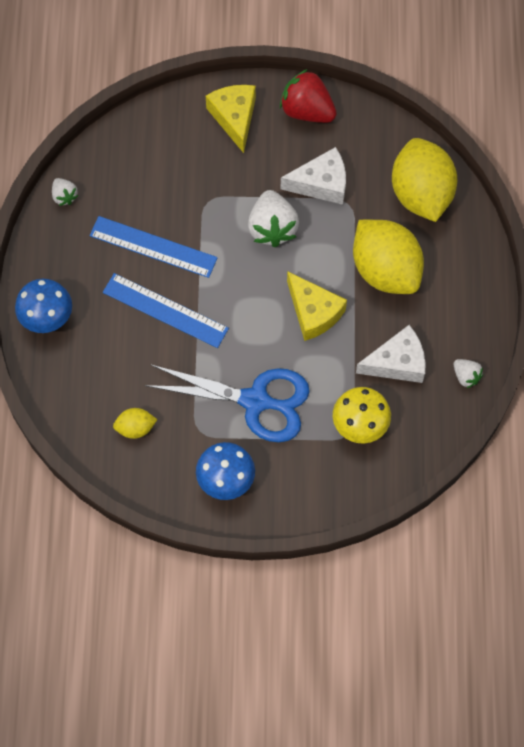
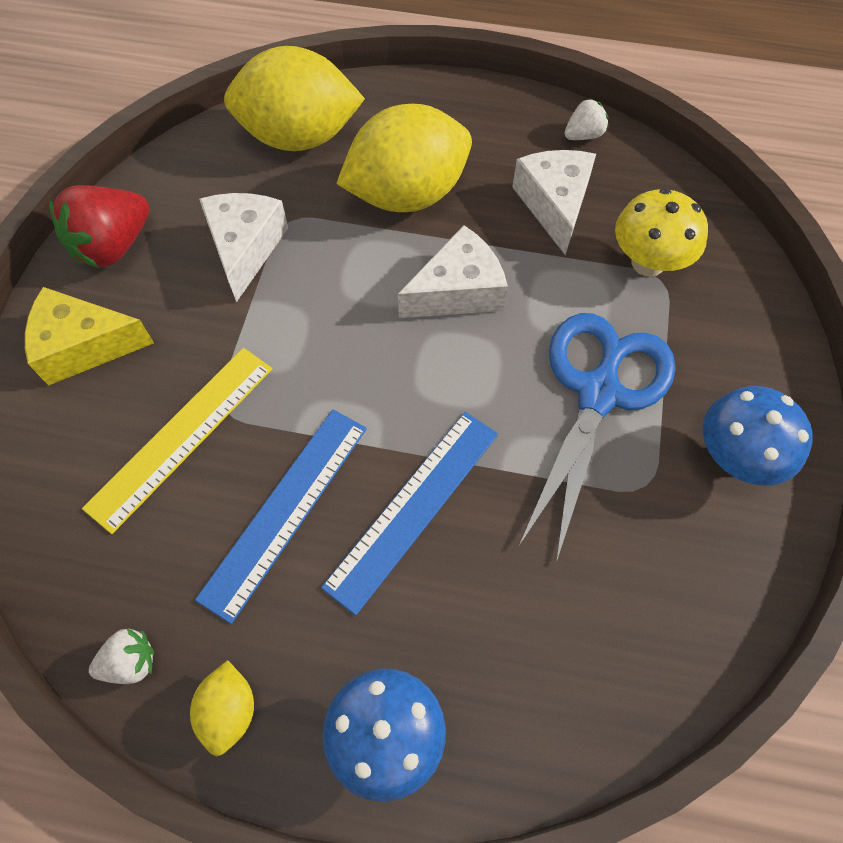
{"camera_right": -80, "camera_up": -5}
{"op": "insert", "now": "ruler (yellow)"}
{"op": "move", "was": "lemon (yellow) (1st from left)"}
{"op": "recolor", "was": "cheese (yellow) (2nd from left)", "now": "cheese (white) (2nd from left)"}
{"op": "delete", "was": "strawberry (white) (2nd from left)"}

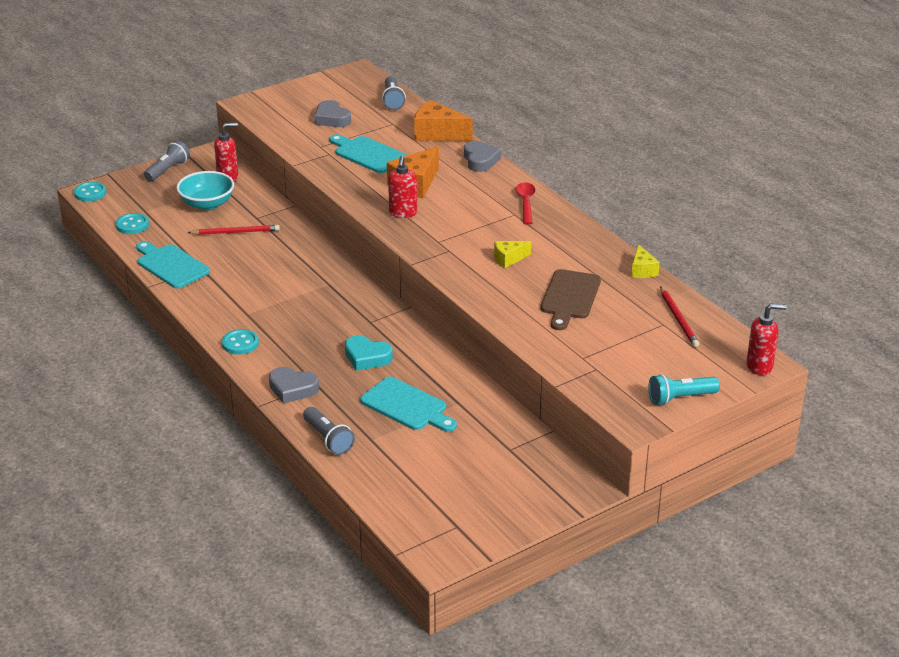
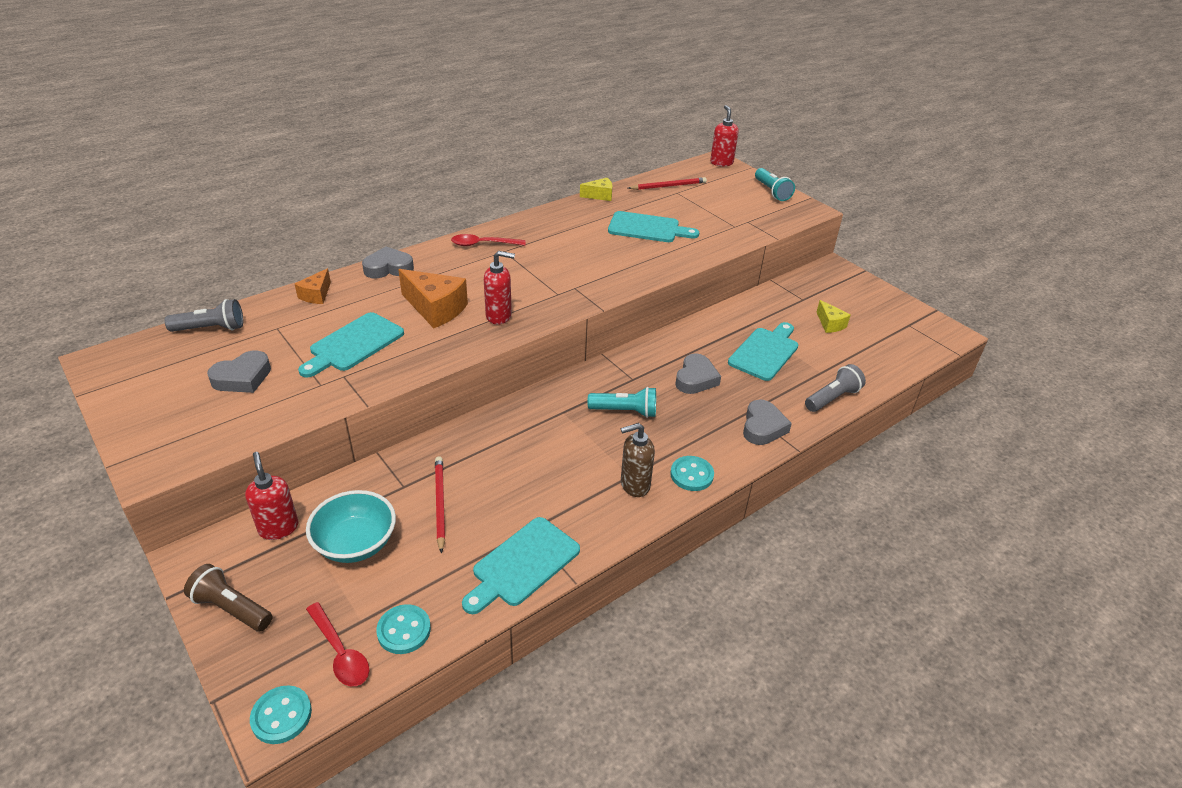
{"camera_right": -95, "camera_up": 5}
{"op": "recolor", "was": "flashlight (grey) (1st from left)", "now": "flashlight (brown)"}
{"op": "resize", "was": "cheese (orange) (2nd from left in the first image)", "ratio": 0.57}
{"op": "insert", "now": "spoon (red) (1st from left)"}
{"op": "insert", "now": "flashlight (turquoise) (1st from left)"}
{"op": "recolor", "was": "cutting board (brown)", "now": "cutting board (turquoise) (3rd from left)"}
{"op": "insert", "now": "soap dispenser (brown)"}
{"op": "recolor", "was": "heart (turquoise)", "now": "heart (grey) (3rd from left)"}
{"op": "move", "was": "cheese (yellow) (1st from left in the first image)", "now": "cheese (yellow) (2nd from left)"}

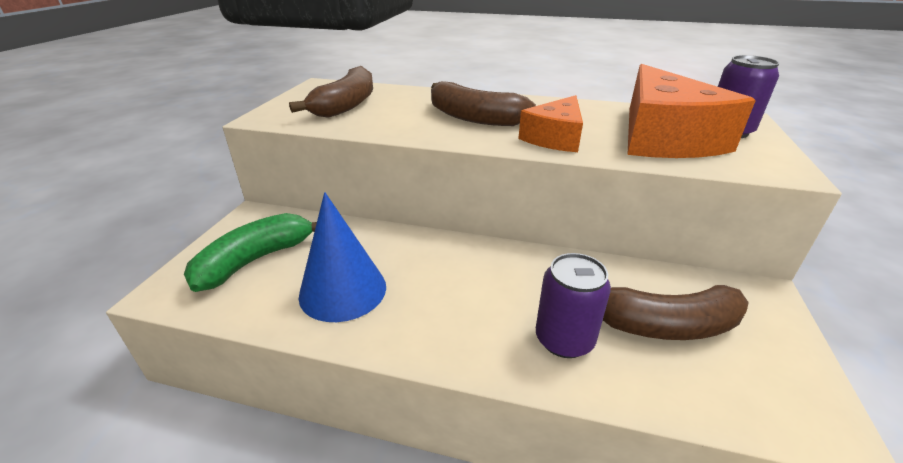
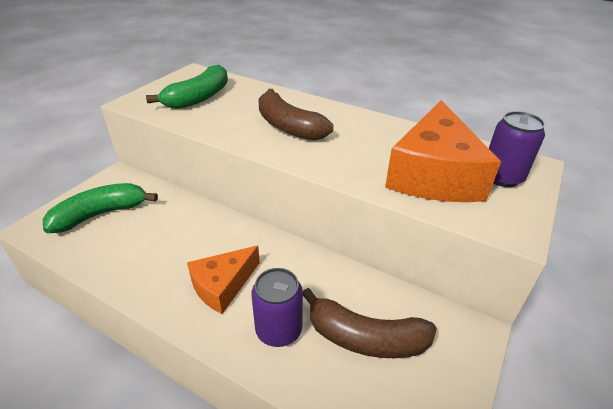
{"camera_right": 15, "camera_up": 5}
{"op": "recolor", "was": "banana (brown) (1st from left)", "now": "banana (green) (2nd from left)"}
{"op": "move", "was": "cheese (orange) (1st from left)"}
{"op": "delete", "was": "cone (blue)"}

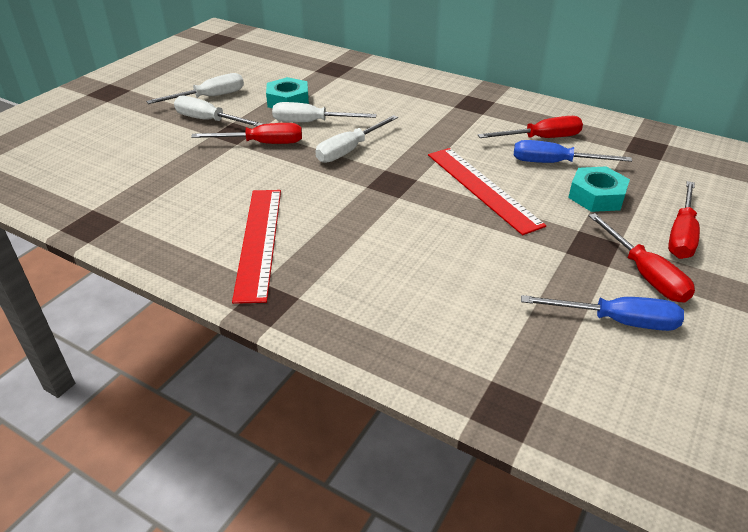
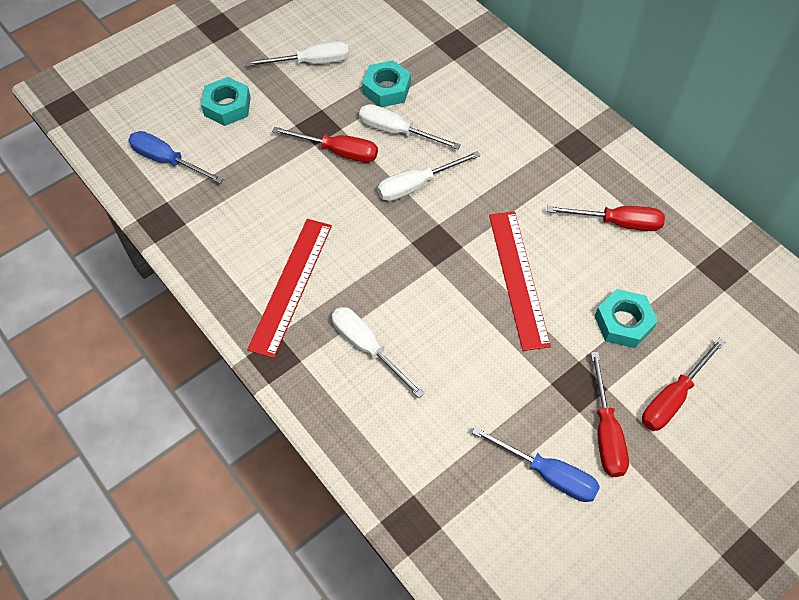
{"camera_right": 20, "camera_up": 20}
{"op": "move", "was": "screwdriver (blue) (1st from left)"}
{"op": "insert", "now": "nut (turquoise) (1st from left)"}
{"op": "move", "was": "screwdriver (white) (2nd from left)"}

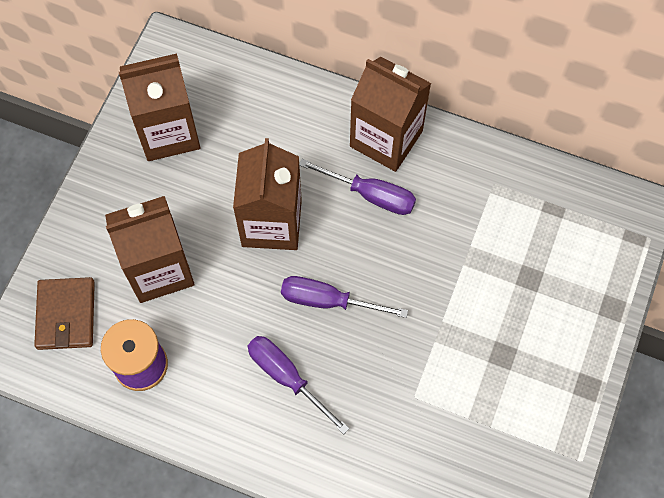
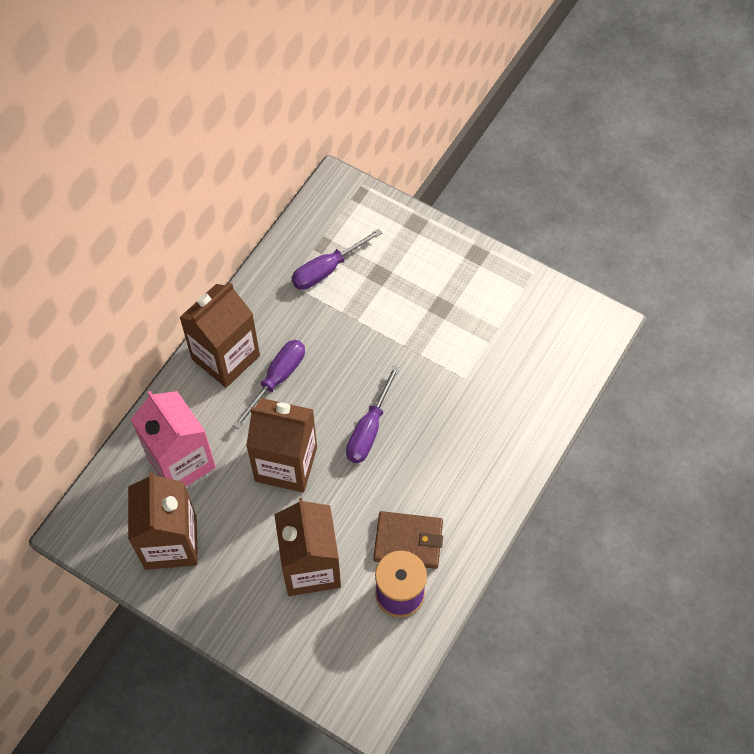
{"camera_right": -80, "camera_up": -5}
{"op": "insert", "now": "carton (pink)"}
{"op": "move", "was": "screwdriver (purple) (1st from left in the first image)", "now": "screwdriver (purple) (2nd from left)"}
{"op": "move", "was": "wallet (brown)"}

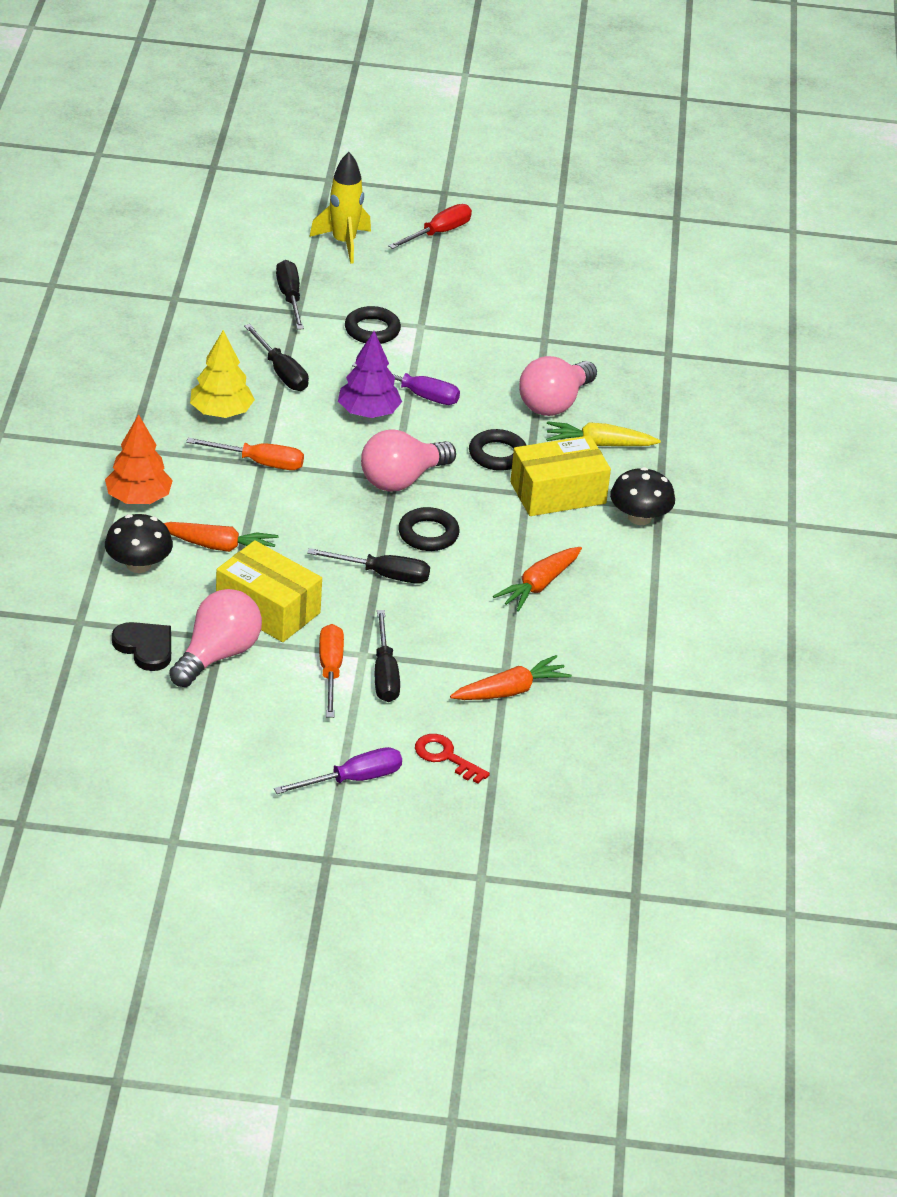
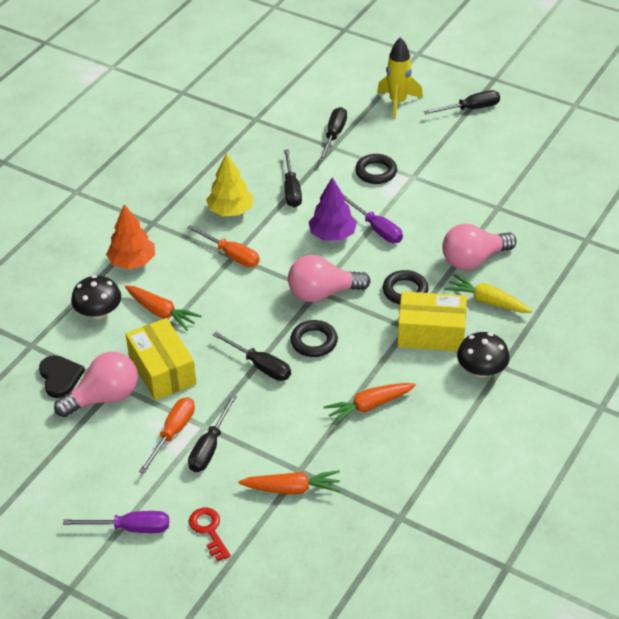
{"camera_right": 30, "camera_up": 5}
{"op": "recolor", "was": "screwdriver (red)", "now": "screwdriver (black) (5th from left)"}

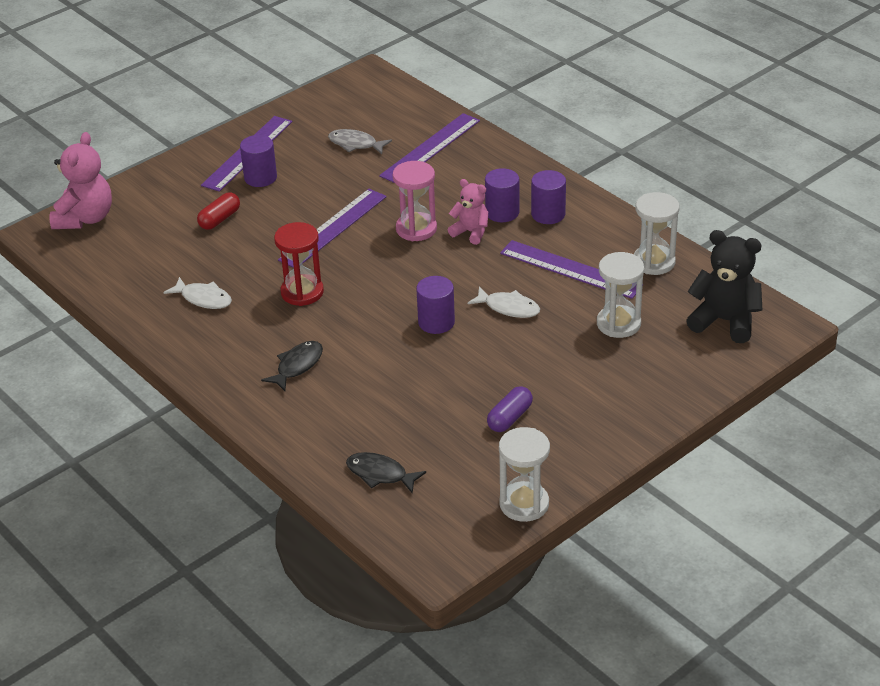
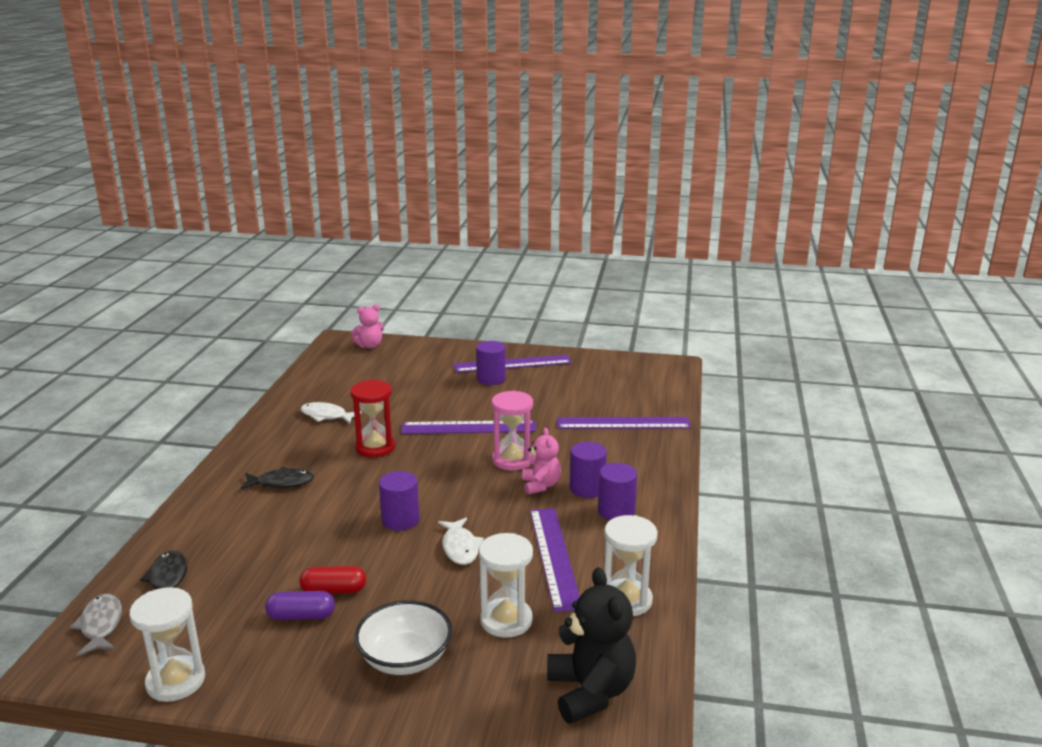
{"camera_right": 50, "camera_up": -15}
{"op": "move", "was": "fish (grey)"}
{"op": "move", "was": "capsule (red)"}
{"op": "rotate", "was": "fish (white) (1st from left)", "clockwise": 120}
{"op": "resize", "was": "teddy bear (pink) (1st from left)", "ratio": 0.61}
{"op": "insert", "now": "bowl (white)"}

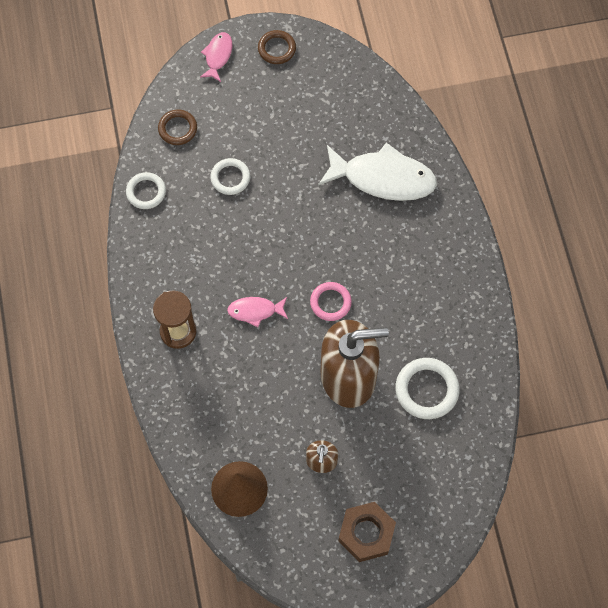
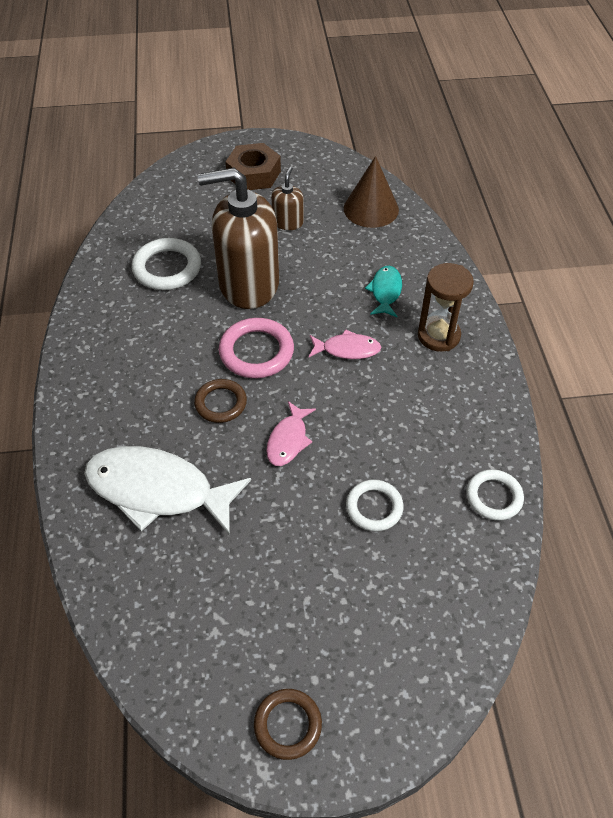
{"camera_right": -175, "camera_up": -15}
{"op": "move", "was": "ring (brown) (1st from left)"}
{"op": "resize", "was": "ring (pink)", "ratio": 1.51}
{"op": "move", "was": "fish (pink) (1st from left)"}
{"op": "insert", "now": "fish (turquoise)"}

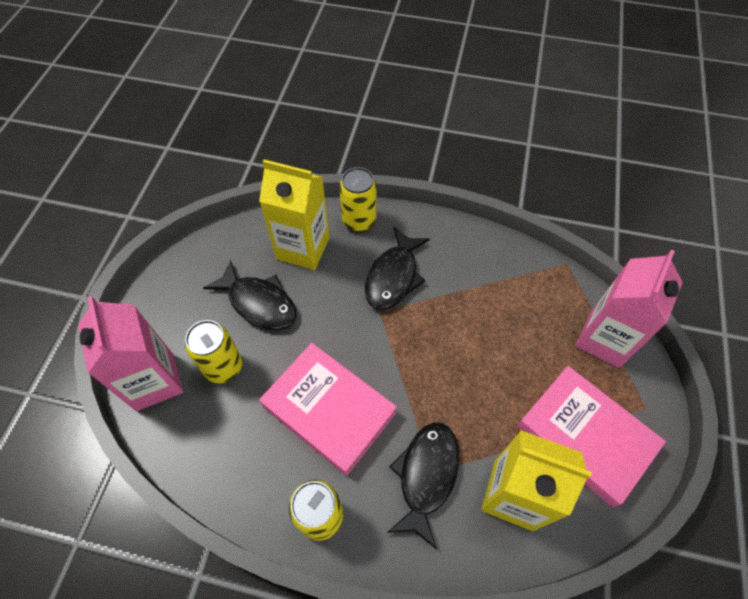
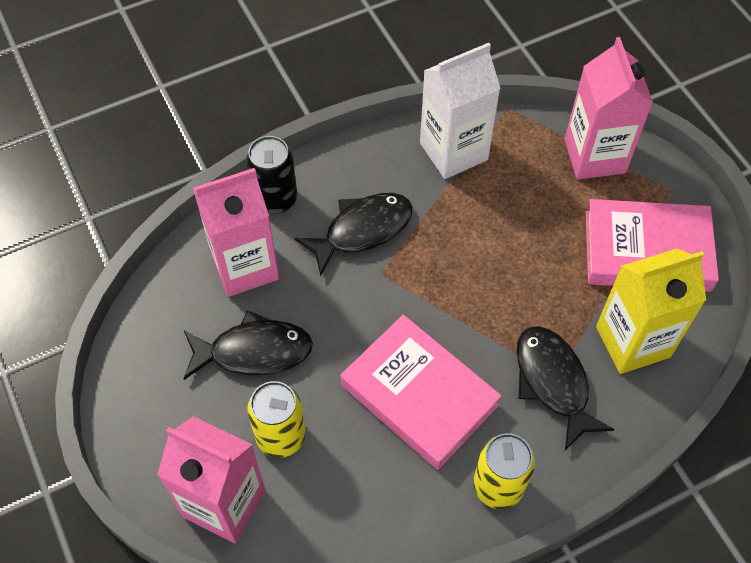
{"camera_right": -40, "camera_up": 0}
{"op": "recolor", "was": "carton (yellow) (1st from left)", "now": "carton (pink) (2nd from left)"}
{"op": "recolor", "was": "can (yellow) (3rd from left)", "now": "can (black)"}
{"op": "rotate", "was": "fish (black) (2nd from left)", "clockwise": -105}
{"op": "rotate", "was": "book (pink) (1st from left)", "clockwise": 45}
{"op": "insert", "now": "carton (white)"}

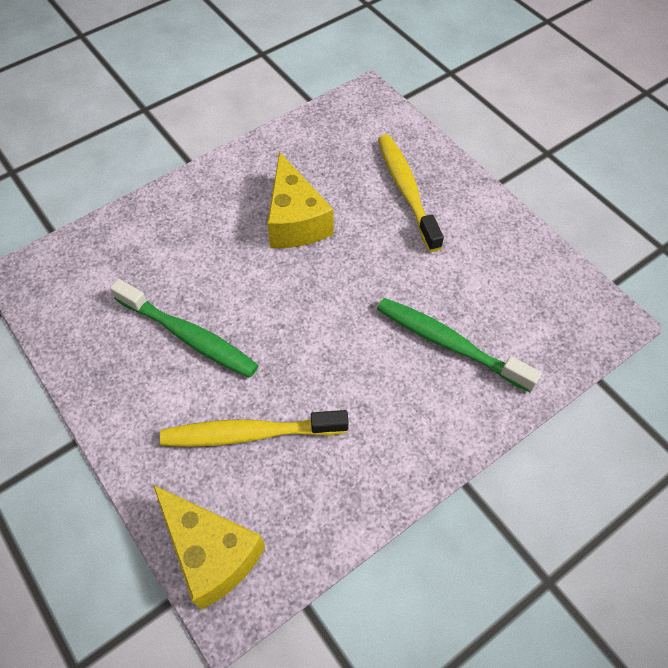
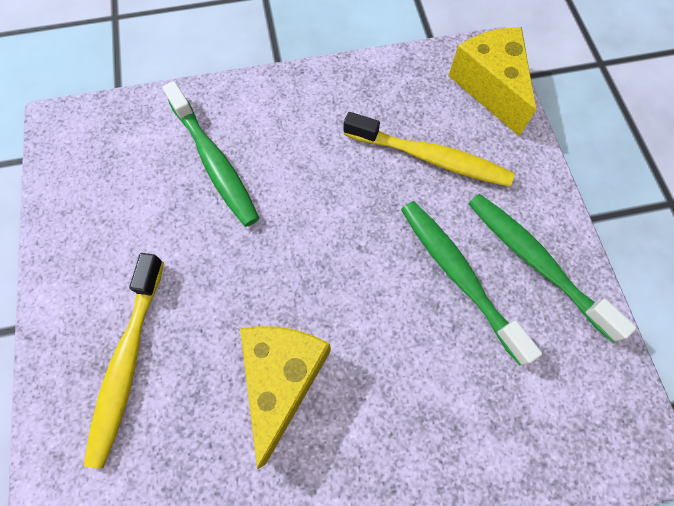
{"camera_right": -155, "camera_up": 10}
{"op": "insert", "now": "toothbrush (green) (3rd from left)"}

